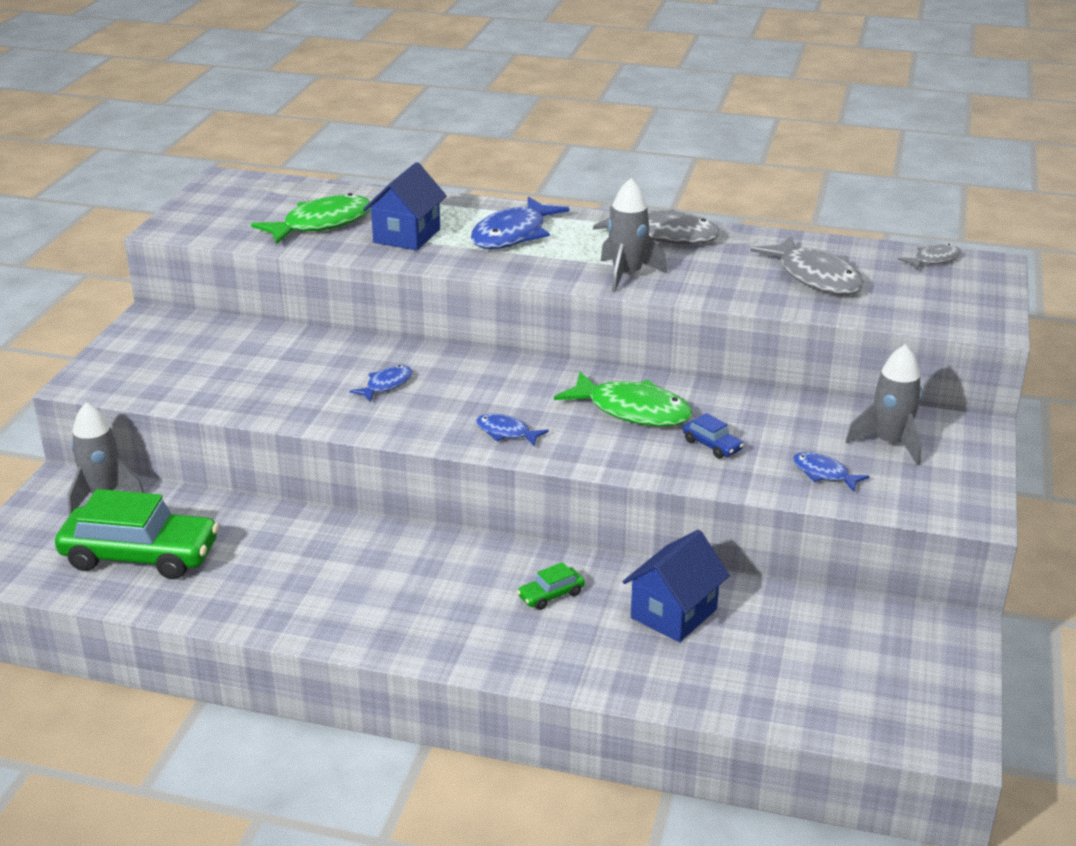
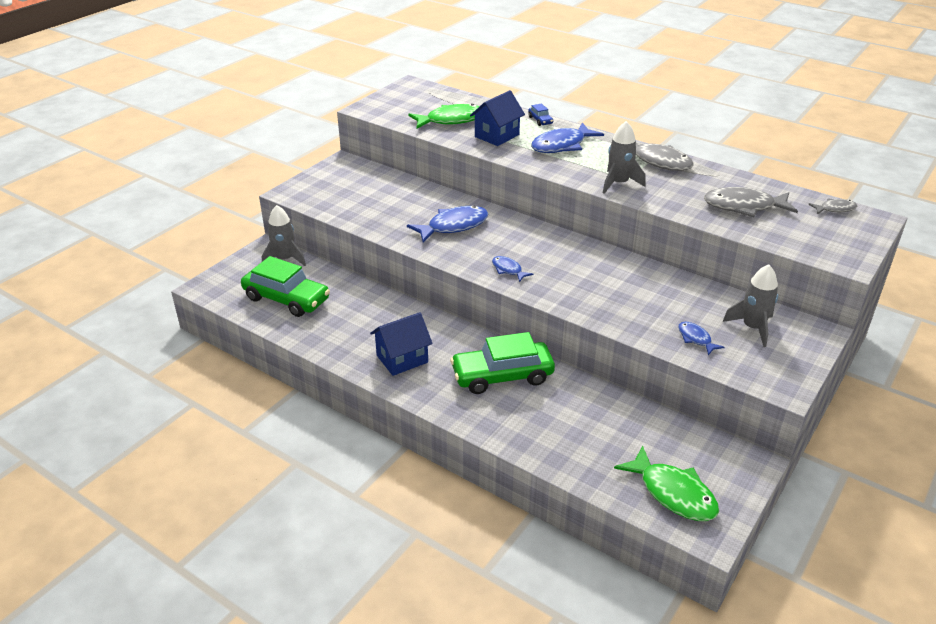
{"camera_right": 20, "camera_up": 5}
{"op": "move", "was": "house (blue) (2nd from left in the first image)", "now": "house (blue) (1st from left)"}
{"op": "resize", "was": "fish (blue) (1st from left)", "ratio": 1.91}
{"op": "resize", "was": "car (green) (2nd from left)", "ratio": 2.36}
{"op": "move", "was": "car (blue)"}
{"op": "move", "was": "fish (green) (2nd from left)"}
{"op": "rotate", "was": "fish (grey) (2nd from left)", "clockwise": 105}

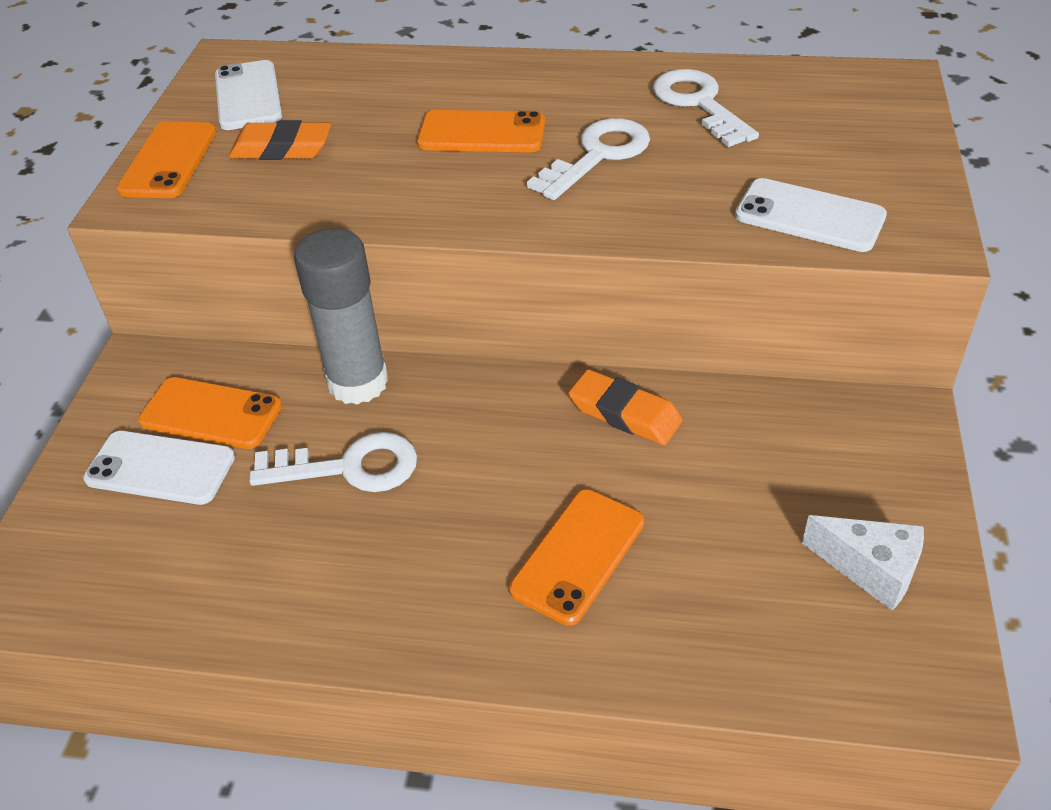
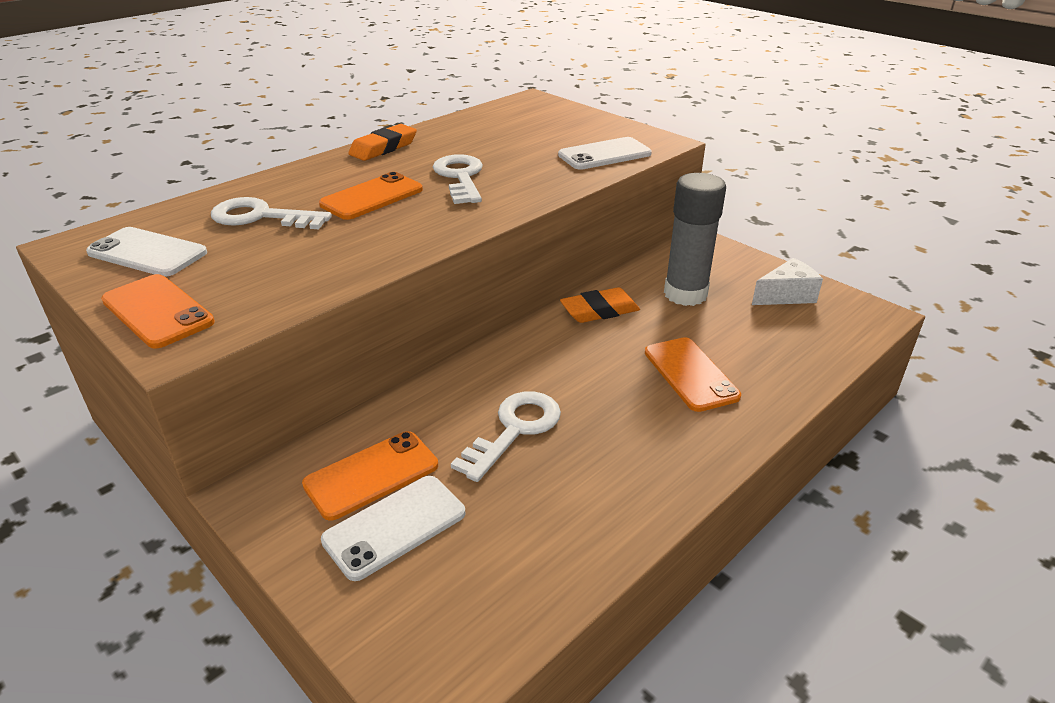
{"camera_right": -55, "camera_up": -10}
{"op": "move", "was": "key (white) (3rd from left in the first image)", "now": "key (white) (1st from left)"}
{"op": "move", "was": "eraser (orange) (1st from left)"}
{"op": "move", "was": "glue stick (grey)"}

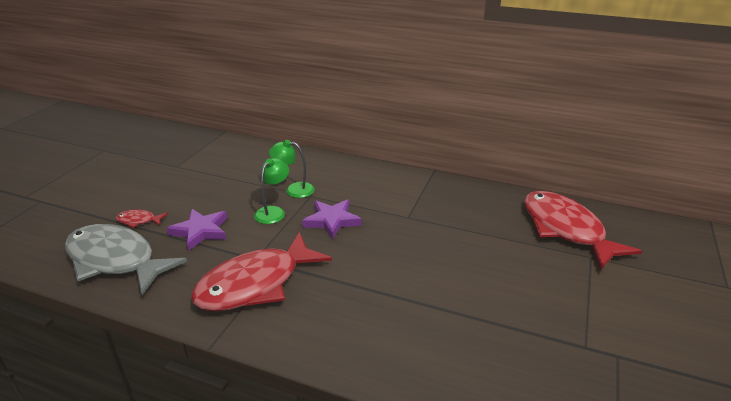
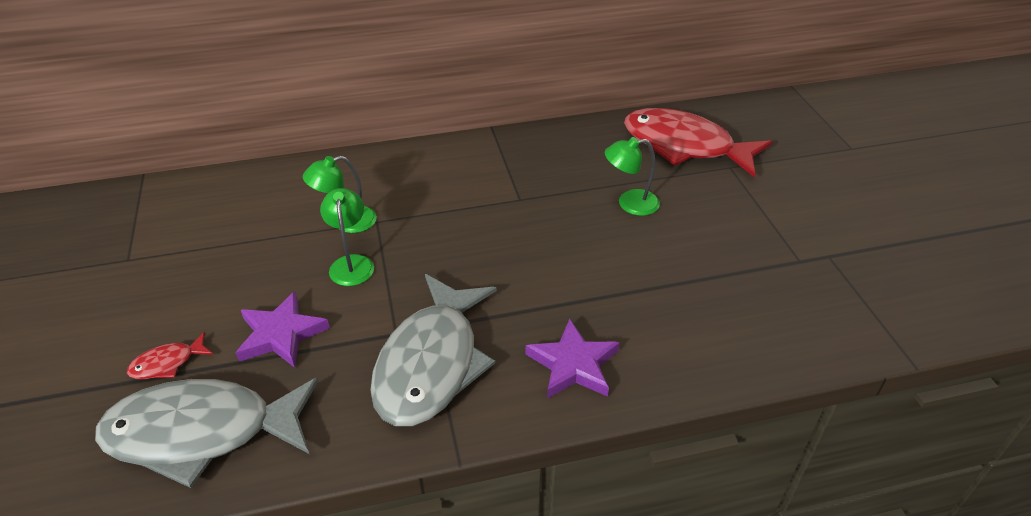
{"camera_right": -35, "camera_up": 10}
{"op": "recolor", "was": "fish (red) (2nd from left)", "now": "fish (grey) (2nd from left)"}
{"op": "move", "was": "star (purple) (2nd from left)"}
{"op": "insert", "now": "lamp (green) (3rd from left)"}

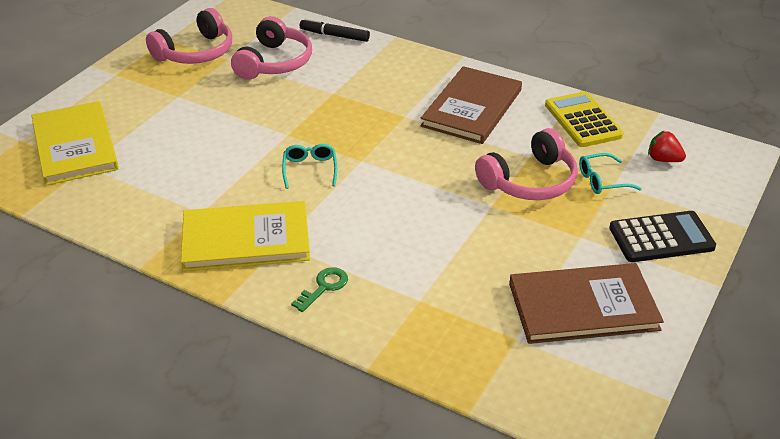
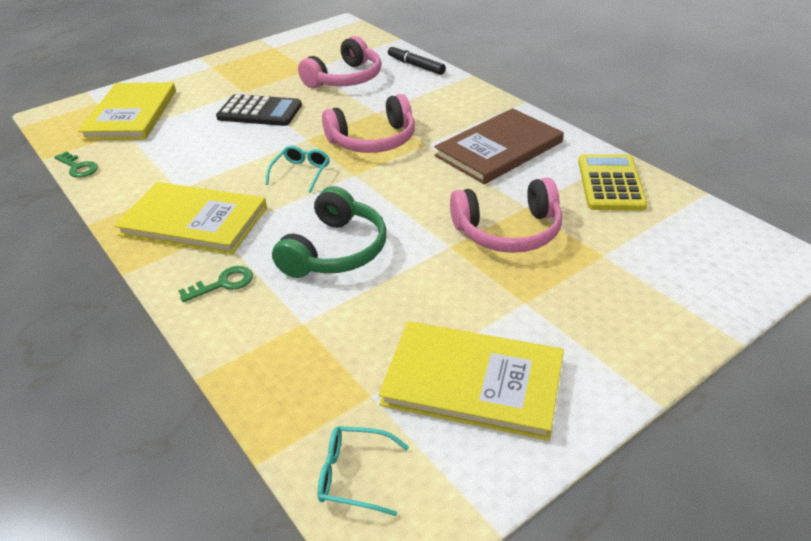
{"camera_right": 25, "camera_up": 0}
{"op": "insert", "now": "key (green) (1st from left)"}
{"op": "move", "was": "calculator (black)"}
{"op": "insert", "now": "headphones (green)"}
{"op": "move", "was": "glasses (turquoise) (2nd from left)"}
{"op": "move", "was": "headphones (pink) (1st from left in the first image)", "now": "headphones (pink) (2nd from left)"}
{"op": "recolor", "was": "book (brown) (2nd from left)", "now": "book (yellow) (3rd from left)"}
{"op": "delete", "was": "strawberry (red)"}

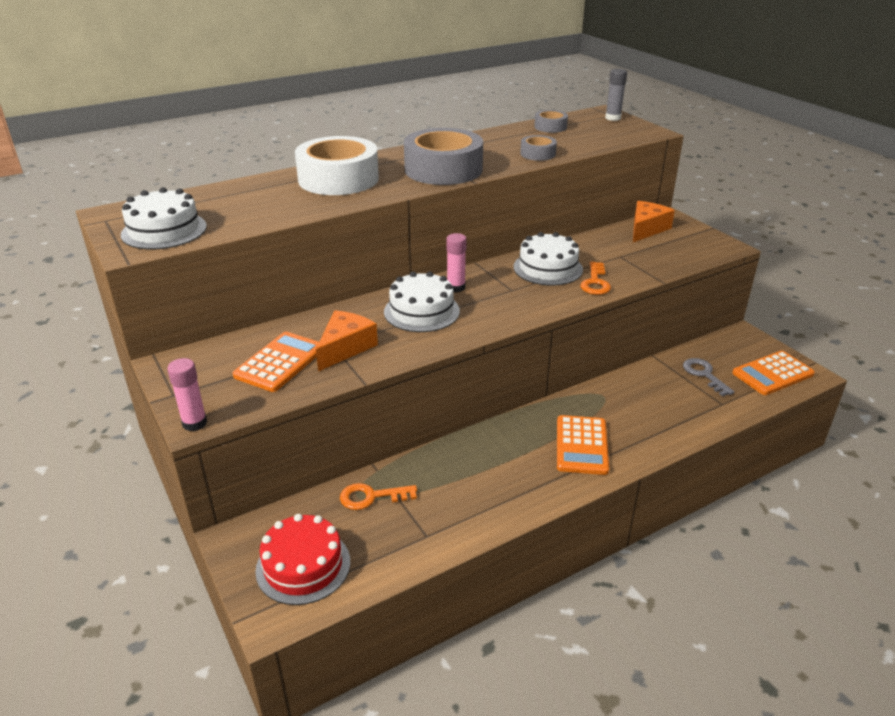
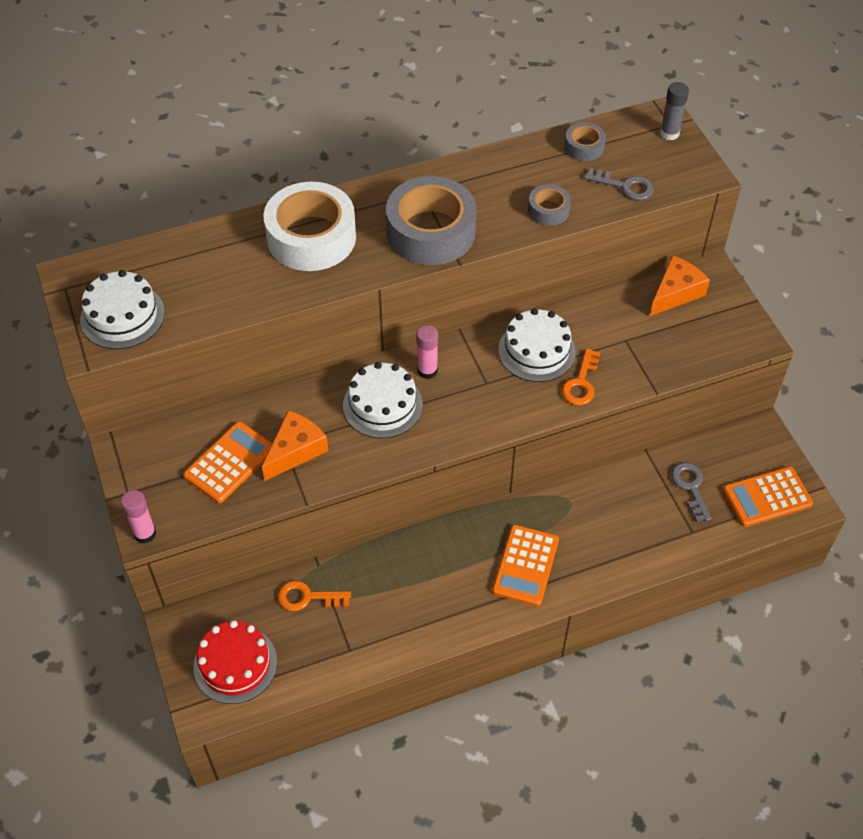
{"camera_right": 10, "camera_up": 20}
{"op": "insert", "now": "key (grey) (1st from left)"}

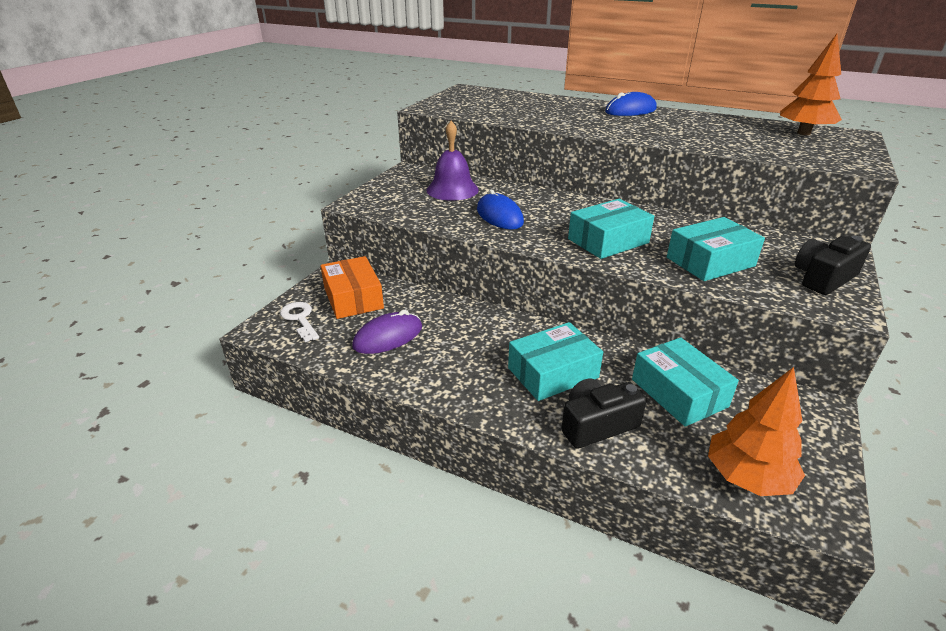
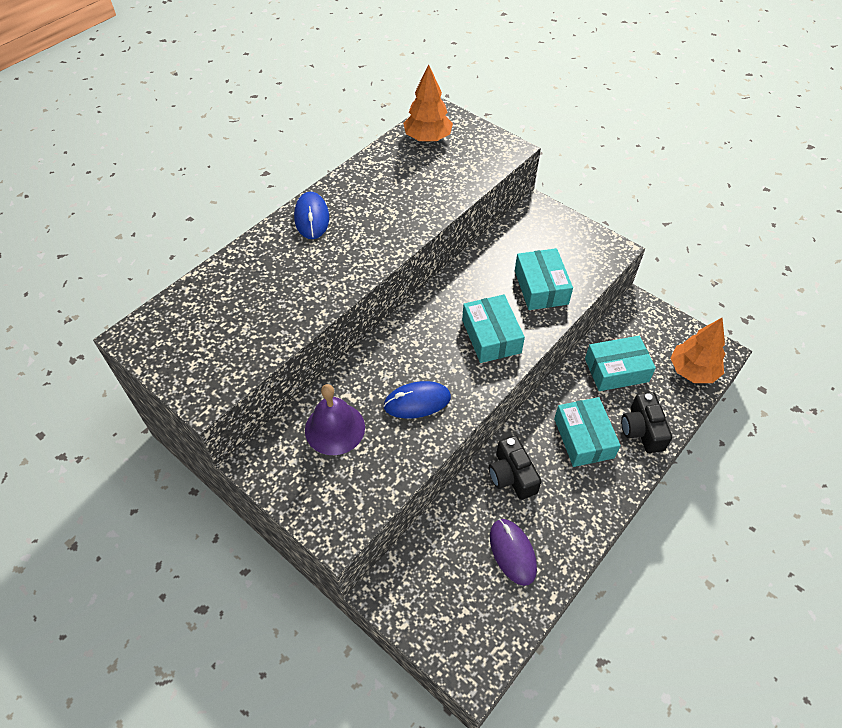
{"camera_right": -75, "camera_up": 20}
{"op": "move", "was": "camera (black) (2nd from left in the first image)", "now": "camera (black) (1st from left)"}
{"op": "delete", "was": "key (white)"}
{"op": "delete", "was": "box (orange)"}

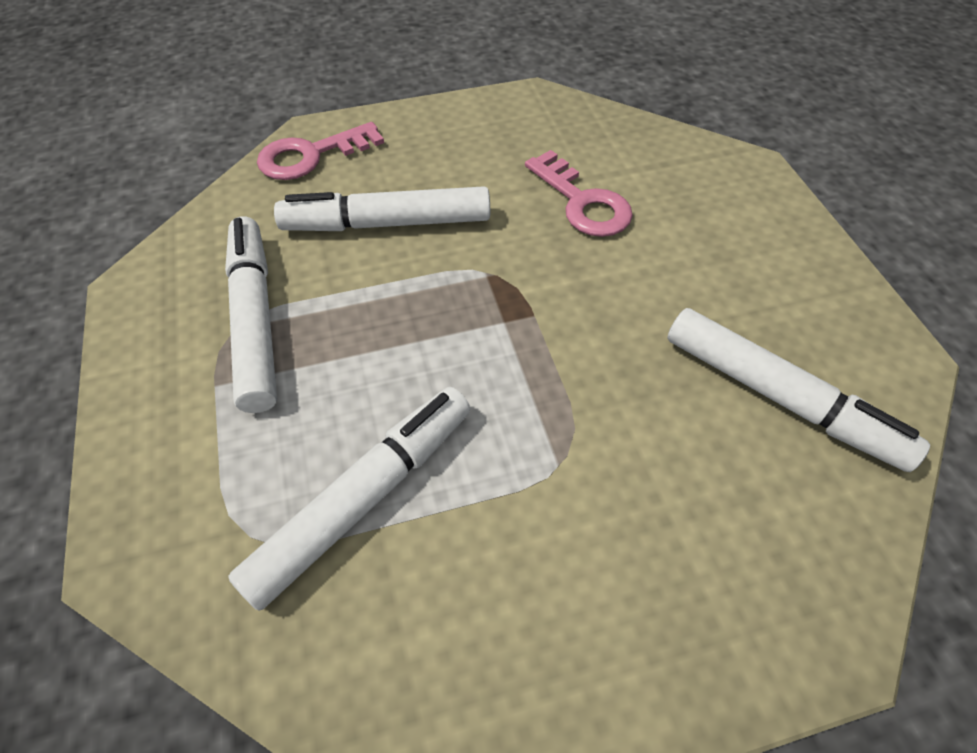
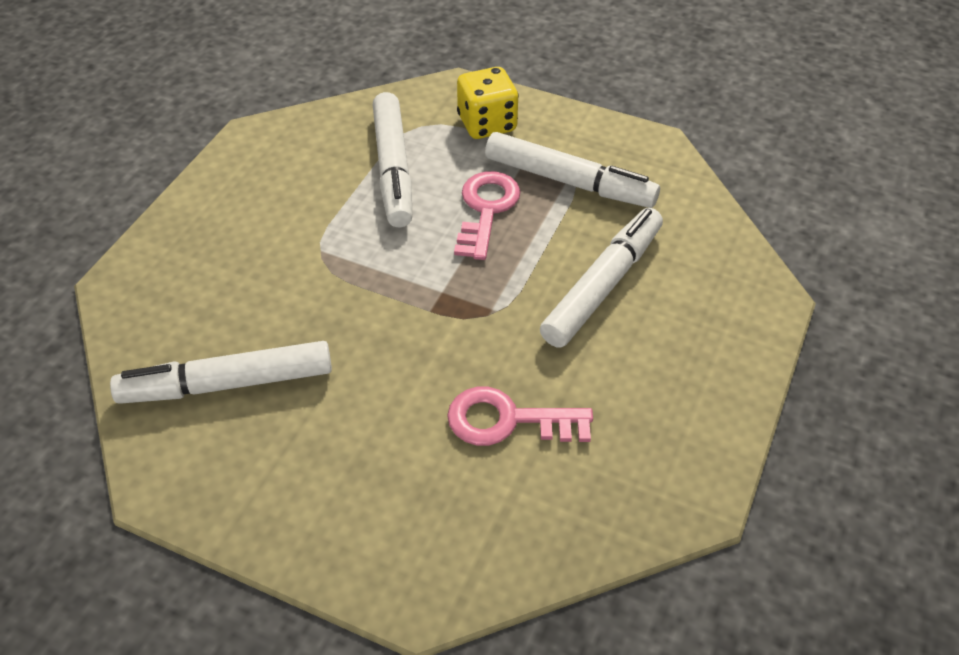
{"camera_right": 130, "camera_up": -5}
{"op": "move", "was": "key (pink) (1st from left)"}
{"op": "insert", "now": "dice (yellow)"}

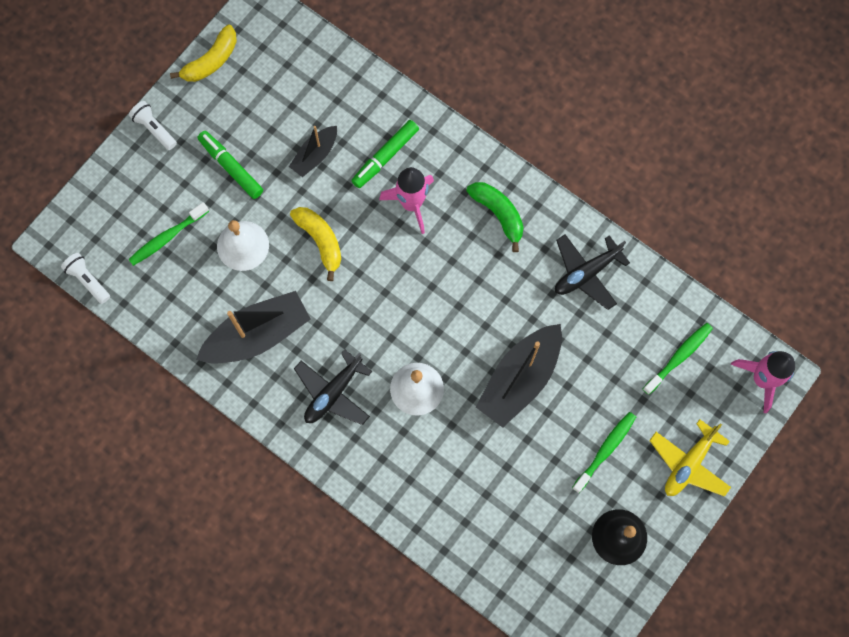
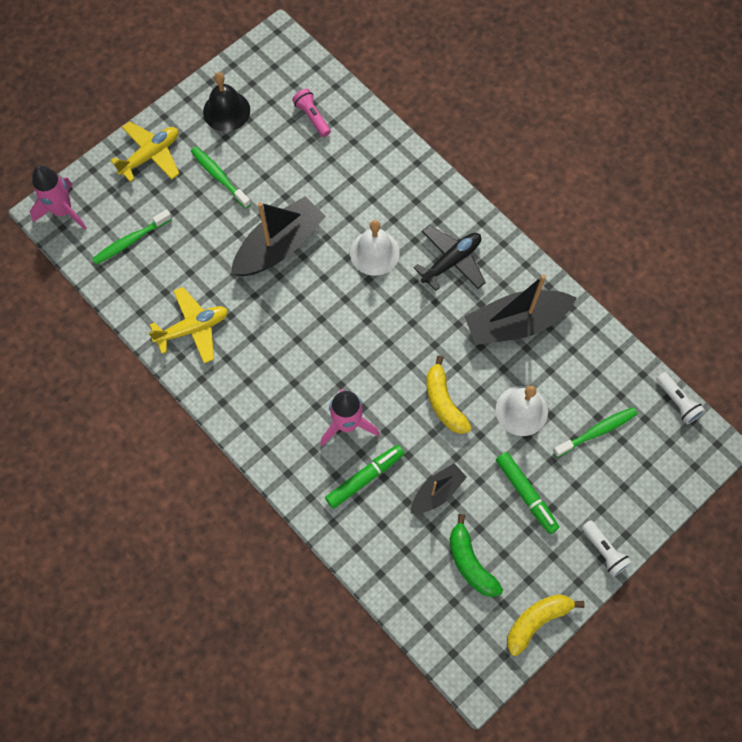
{"camera_right": -170, "camera_up": -5}
{"op": "recolor", "was": "plane (black) (2nd from left)", "now": "plane (yellow) (2nd from left)"}
{"op": "rotate", "was": "toothbrush (green) (2nd from left)", "clockwise": 90}
{"op": "insert", "now": "flashlight (pink)"}
{"op": "move", "was": "banana (green)"}

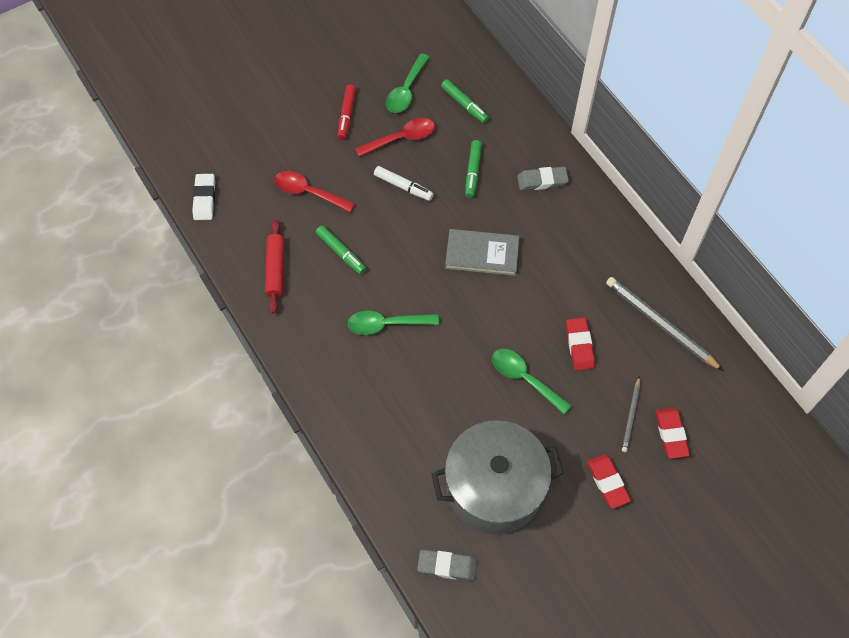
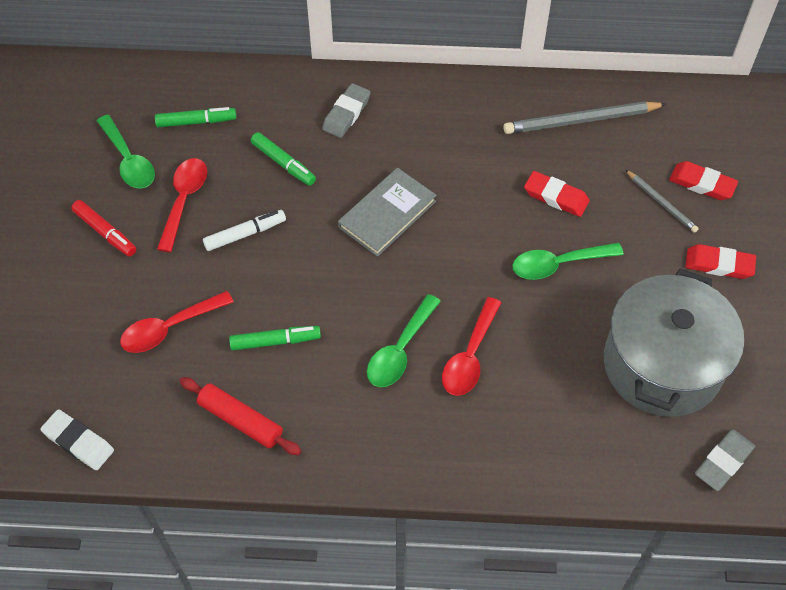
{"camera_right": -55, "camera_up": -5}
{"op": "insert", "now": "spoon (red) (3rd from left)"}

